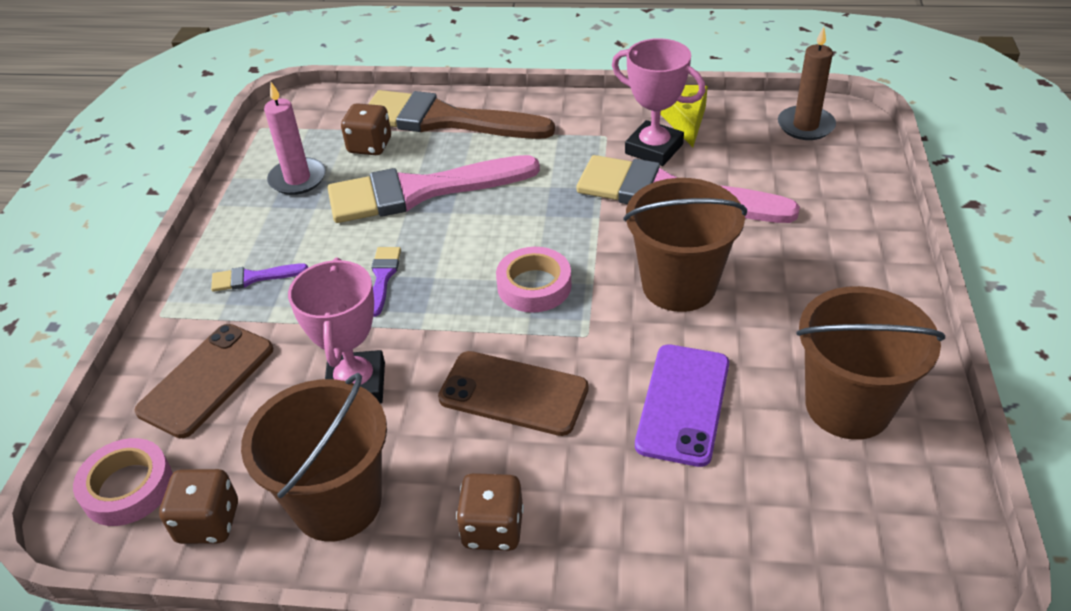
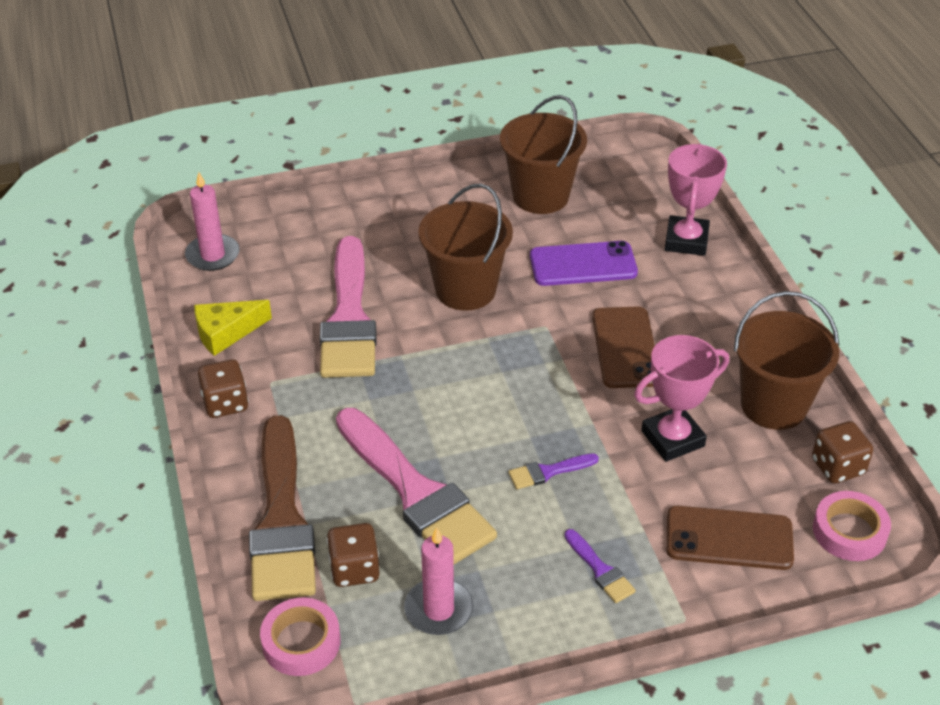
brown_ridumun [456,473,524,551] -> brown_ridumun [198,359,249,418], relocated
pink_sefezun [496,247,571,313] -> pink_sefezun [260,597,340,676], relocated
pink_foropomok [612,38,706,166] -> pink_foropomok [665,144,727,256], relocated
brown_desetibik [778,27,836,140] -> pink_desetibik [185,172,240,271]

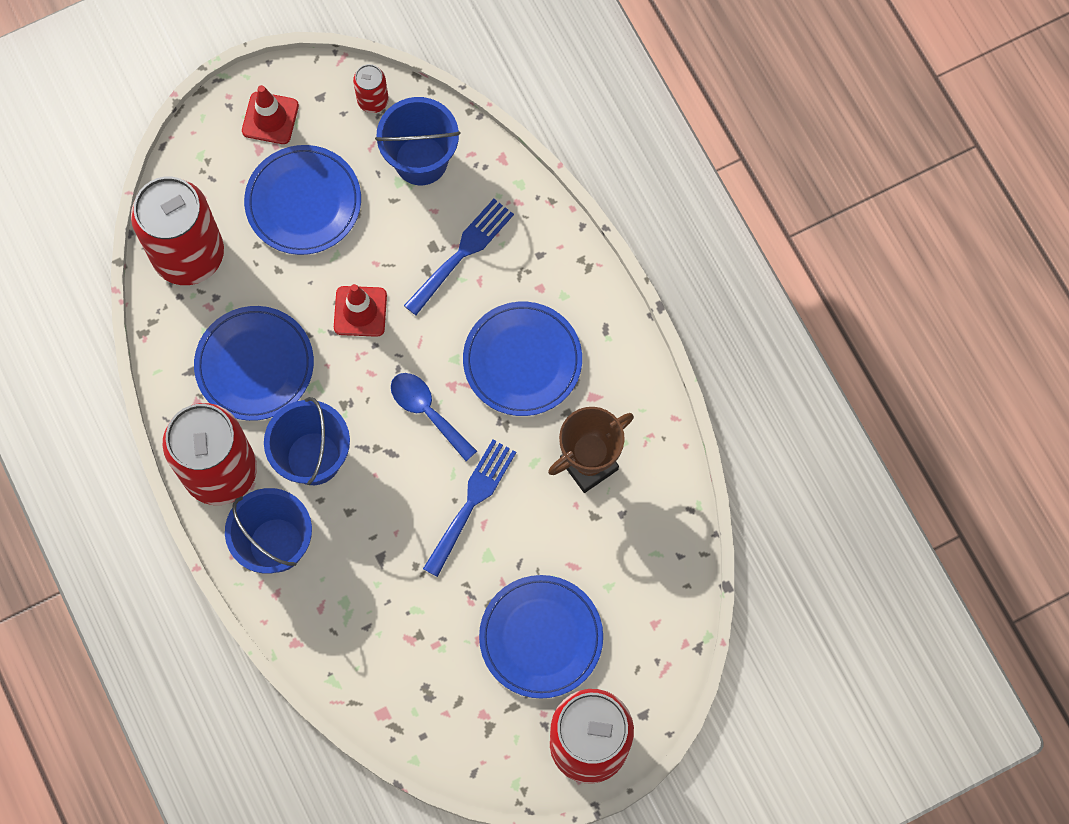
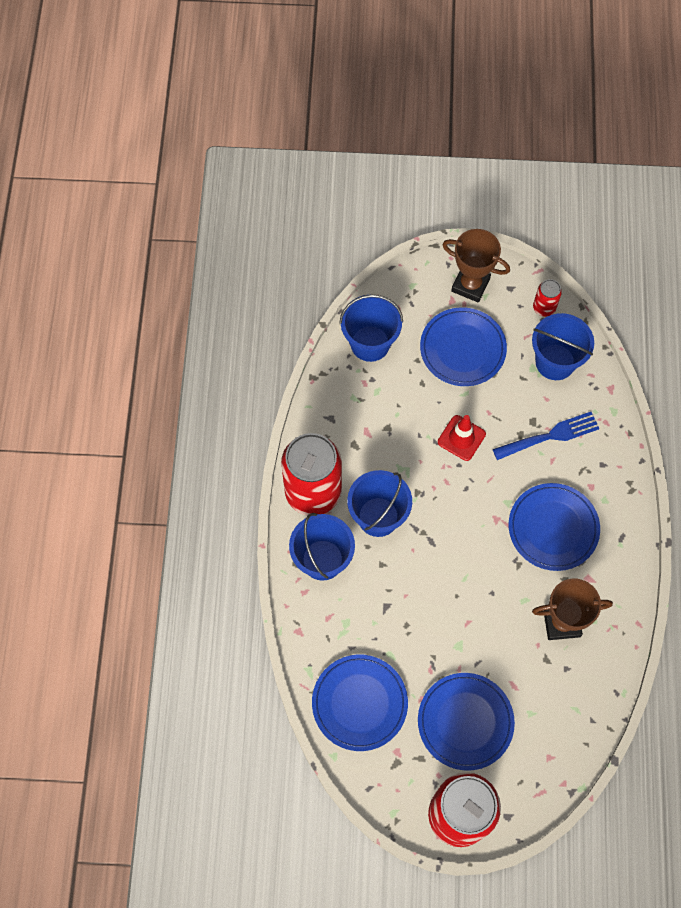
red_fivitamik [131,177,224,285] -> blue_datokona [339,295,403,362]
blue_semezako [194,306,314,421] -> blue_semezako [312,654,408,751], relocated
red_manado [242,85,299,144] -> brown_foropomok [443,229,510,302]
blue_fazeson [391,373,477,461] -> none
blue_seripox [423,440,516,577] -> none

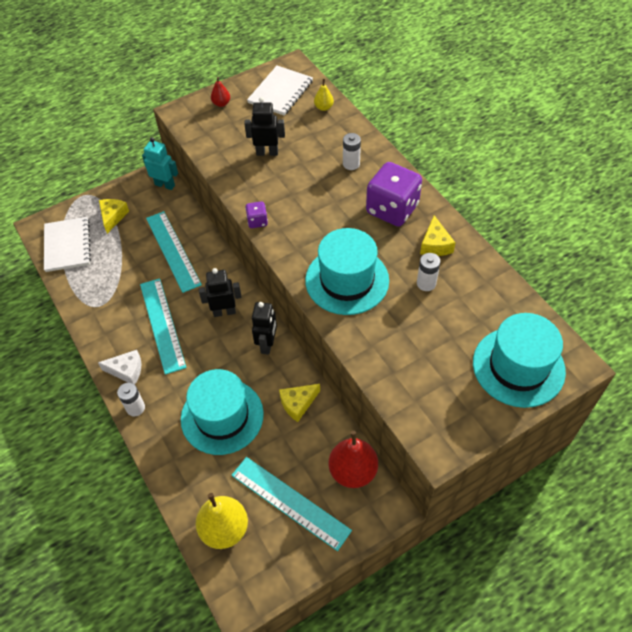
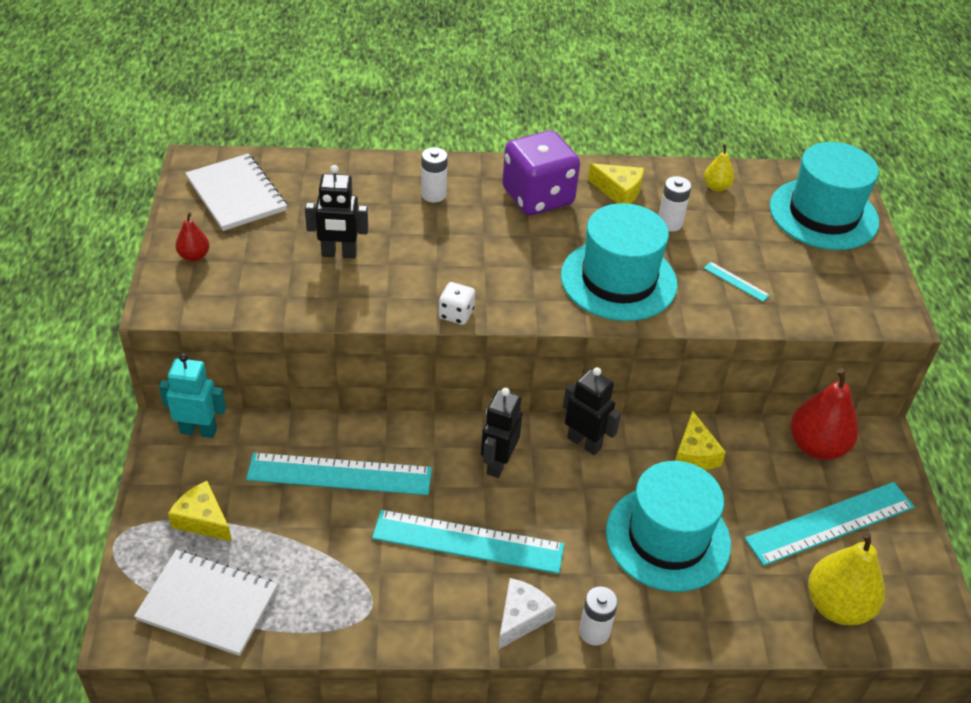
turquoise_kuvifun [142,137,178,190] -> turquoise_kuvifun [159,353,226,438], 45 degrees clockwise
black_kuvifun [244,97,285,156] -> black_kuvifun [305,165,368,259], 120 degrees counterclockwise
purple_ridumun [245,201,268,228] -> white_ridumun [439,282,475,325]
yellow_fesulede [314,79,334,111] -> yellow_fesulede [704,144,734,191], relocated
none -> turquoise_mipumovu [704,262,770,302]

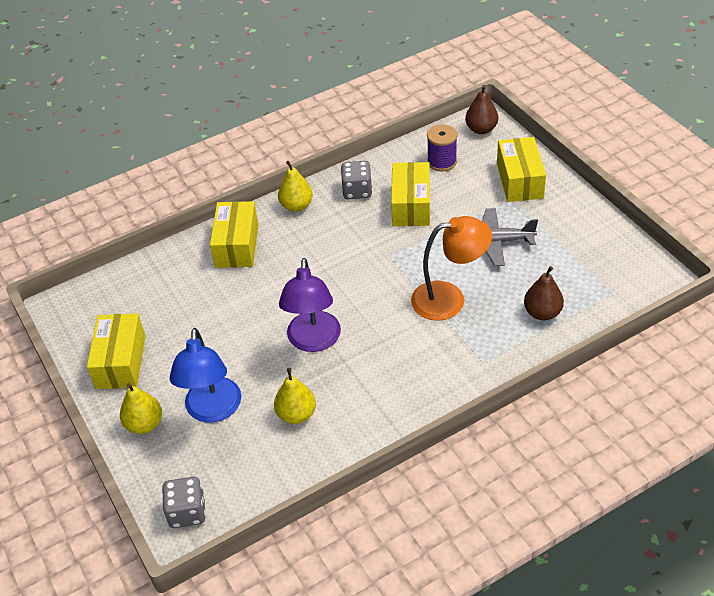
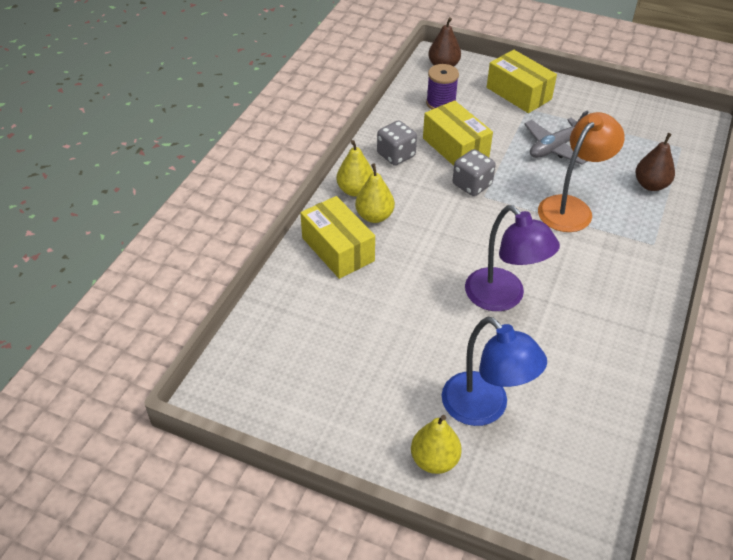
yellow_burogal [87,313,146,389] -> none
grey_ridumun [162,477,206,528] -> grey_ridumun [453,149,496,196], relocated
yellow_fesulede [274,368,316,424] -> yellow_fesulede [355,164,395,223], relocated

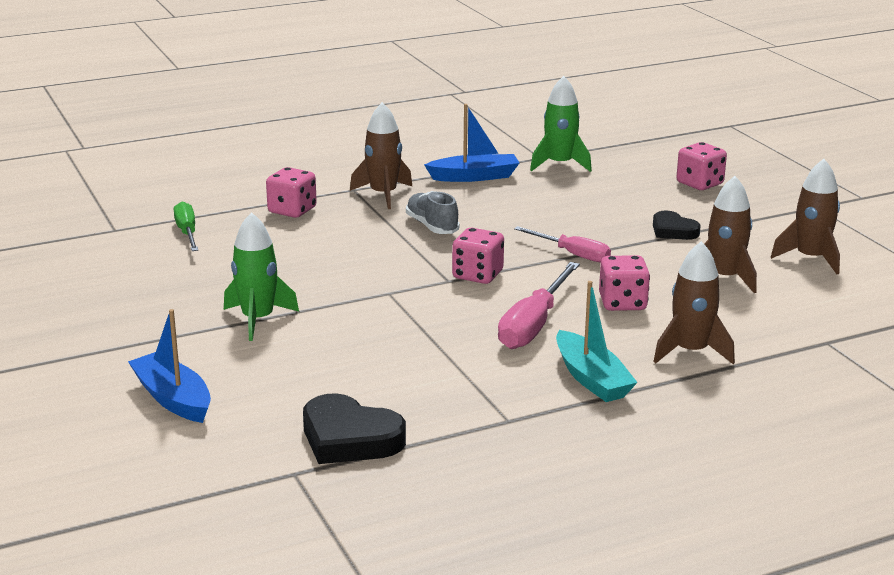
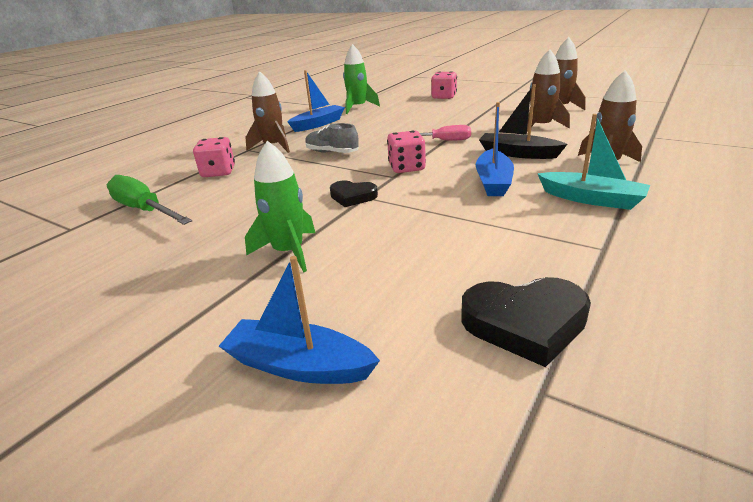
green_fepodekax [174,202,198,251] -> green_fepodekax [107,175,192,225], x1.52
pink_fepodekax [498,262,580,349] -> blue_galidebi [476,102,514,196]
pink_ridumun [599,255,650,311] -> black_galidebi [479,84,567,159]
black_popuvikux [653,211,701,240] -> black_popuvikux [330,181,378,207], relocated

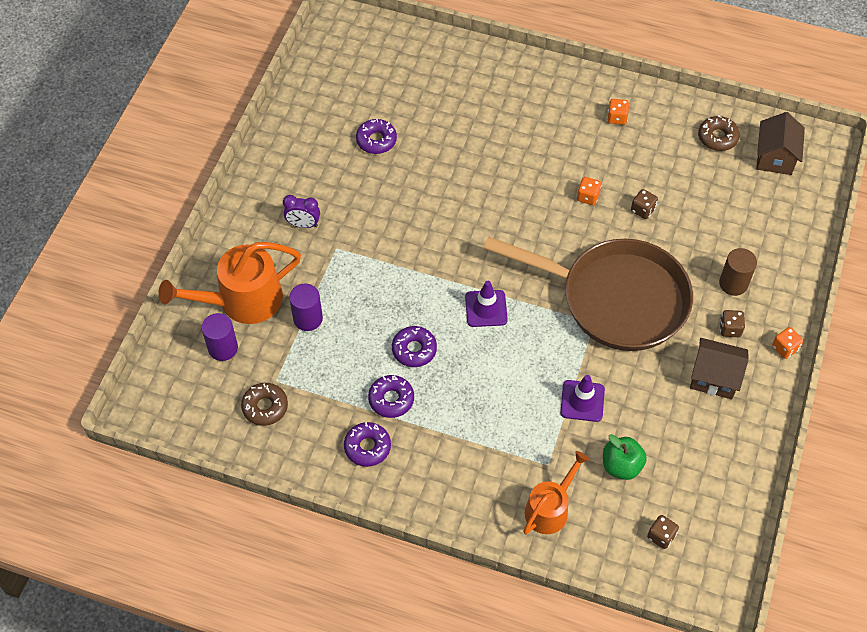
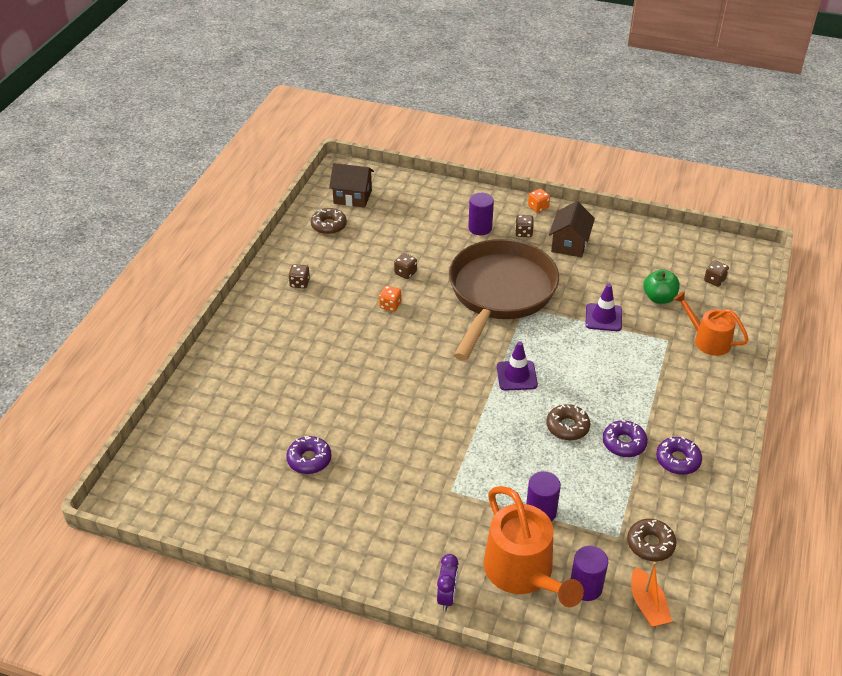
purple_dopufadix [283,195,320,228] -> purple_dopufadix [437,554,458,611], relocated
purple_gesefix [392,326,437,367] -> brown_gesefix [546,404,590,440]
orange_ridumun [607,99,629,125] -> brown_ridumun [288,264,310,288]
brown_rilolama [719,248,757,296] -> purple_rilolama [468,193,494,235]
none -> orange_galidebi [631,562,672,627]

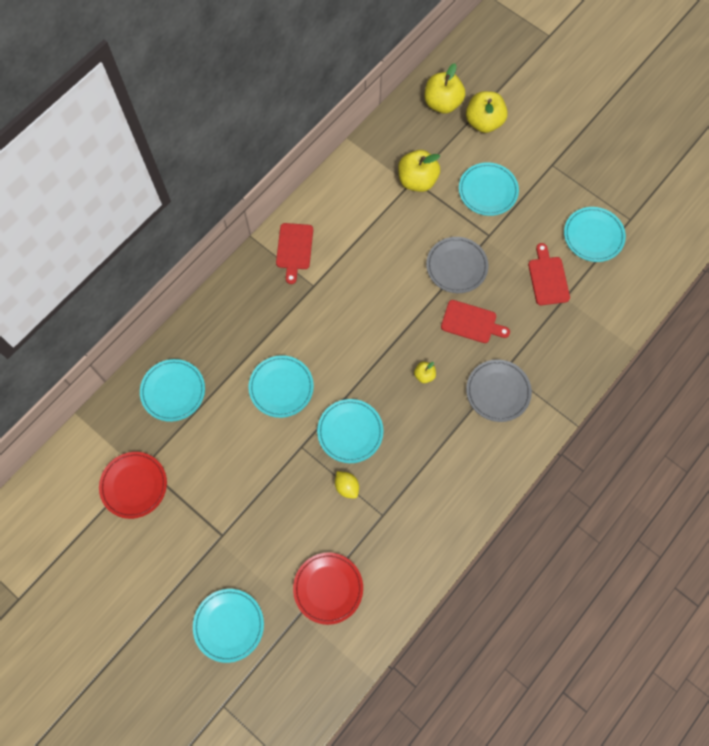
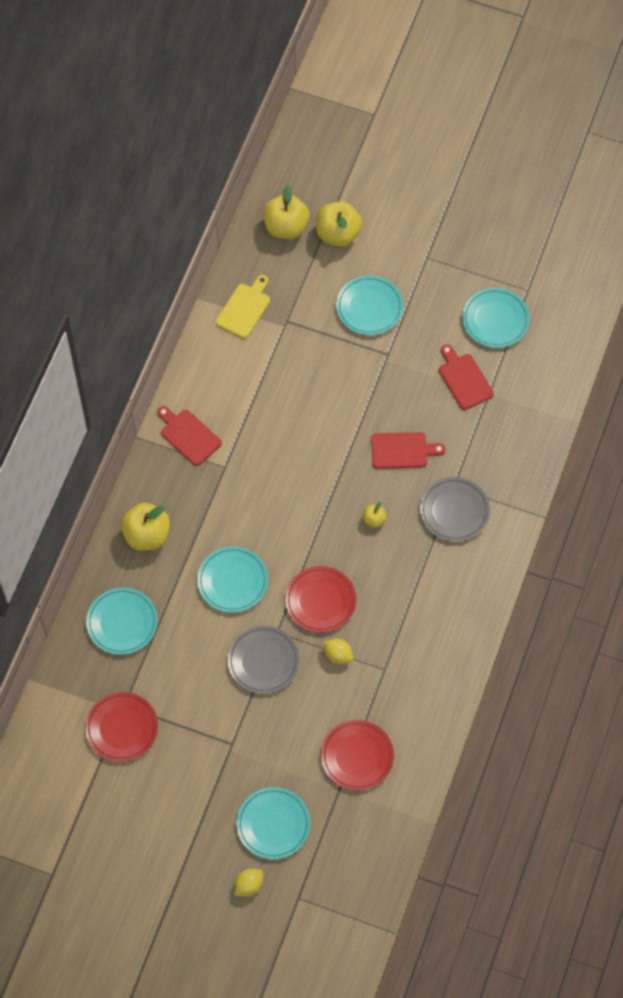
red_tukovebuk [276,223,313,284] -> red_tukovebuk [157,406,222,466], 150 degrees clockwise
turquoise_semezako [317,399,384,463] -> red_semezako [285,566,356,633]
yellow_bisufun [398,150,440,192] -> yellow_bisufun [121,503,170,551], relocated
grey_semezako [426,237,489,293] -> grey_semezako [228,626,299,694], relocated
none -> yellow_tukovebuk [216,275,270,338]
none -> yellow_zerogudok [235,869,263,896]

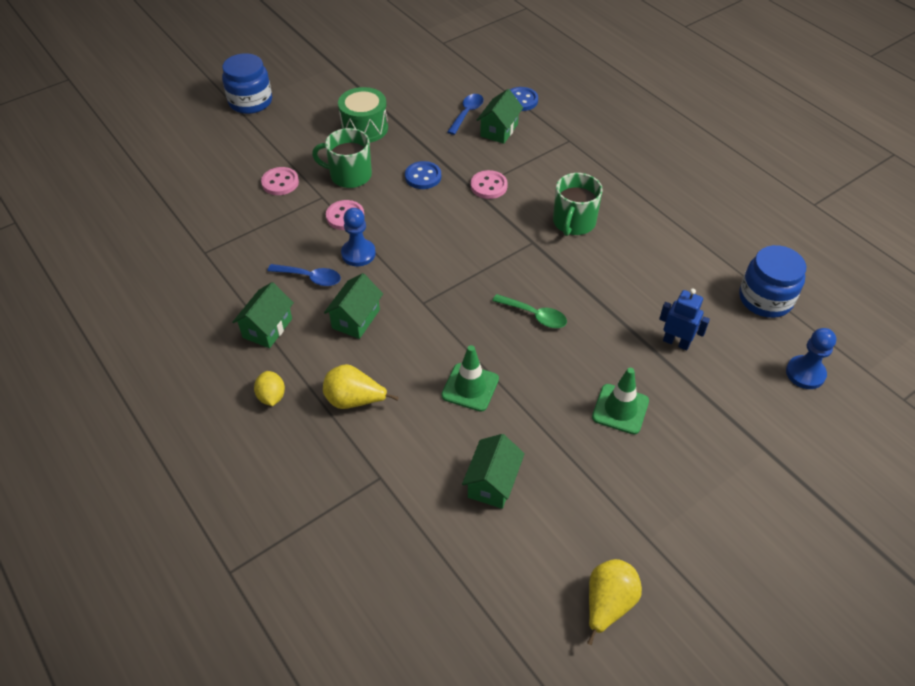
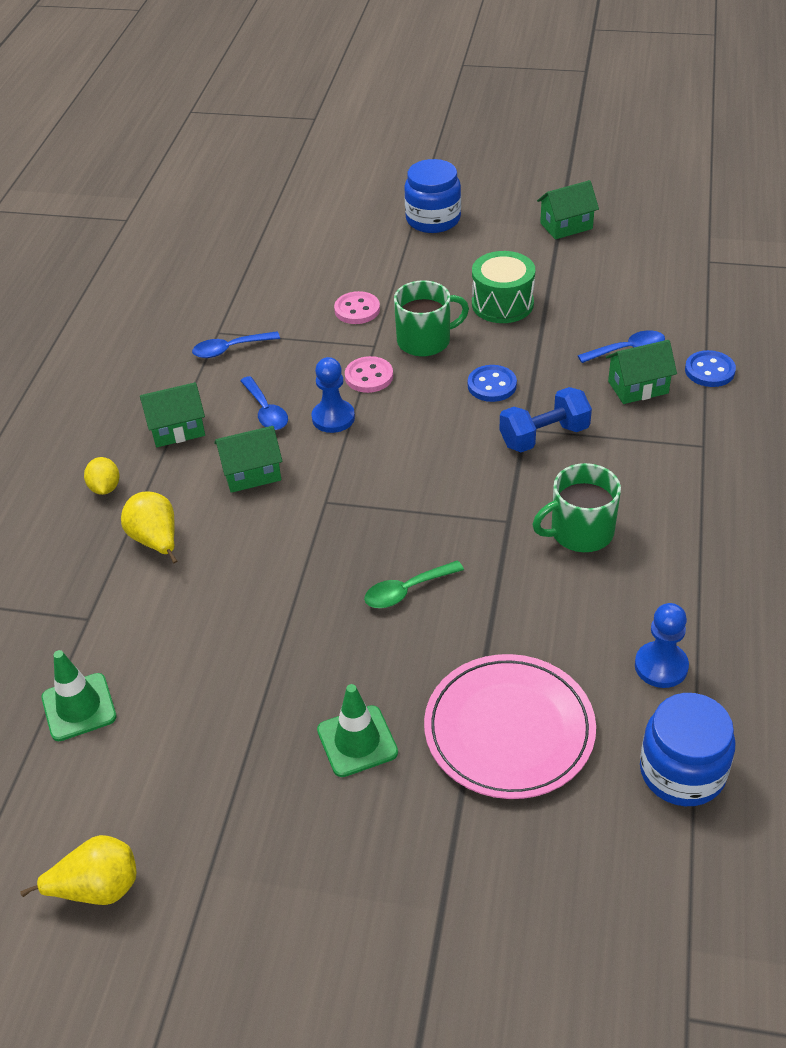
yellow_zerogudok [254,371,285,406] -> yellow_zerogudok [84,457,120,495], 45 degrees counterclockwise
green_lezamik [312,128,372,188] -> green_lezamik [394,280,469,357], 105 degrees clockwise
green_manado [441,345,499,412] -> green_manado [42,650,117,741], relocated
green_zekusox [462,434,525,509] -> green_zekusox [537,180,599,239], relocated
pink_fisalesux [471,170,508,199] -> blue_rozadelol [499,387,592,452]
green_fazeson [492,294,567,328] -> green_fazeson [364,560,464,608], 75 degrees clockwise
blue_kuvifun [659,288,710,350] -> pink_semezako [424,654,596,799]
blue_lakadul [786,328,836,389] -> blue_lakadul [635,603,689,688], relocated
none -> blue_fazeson [192,331,280,358]

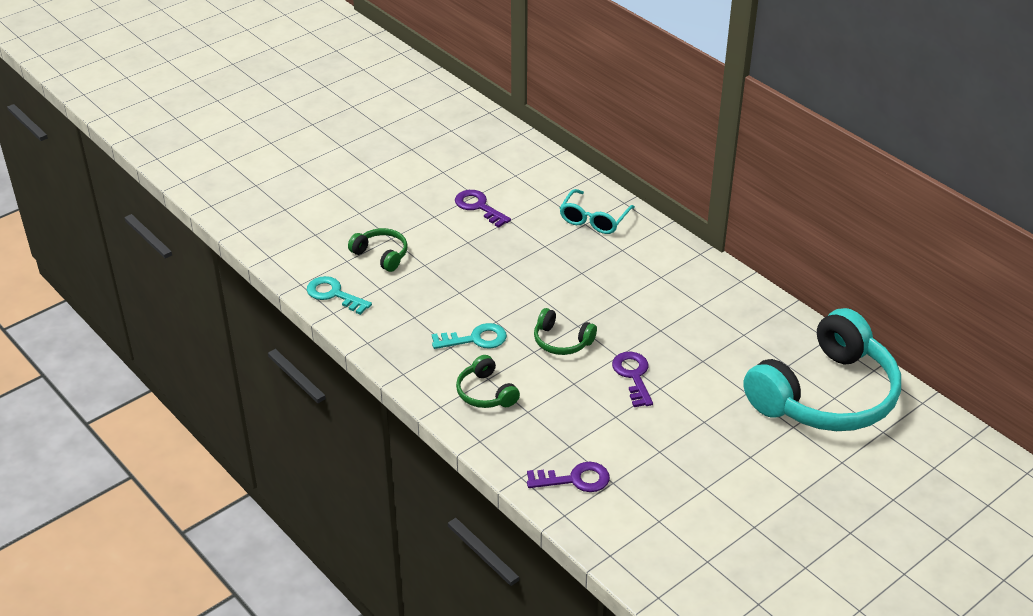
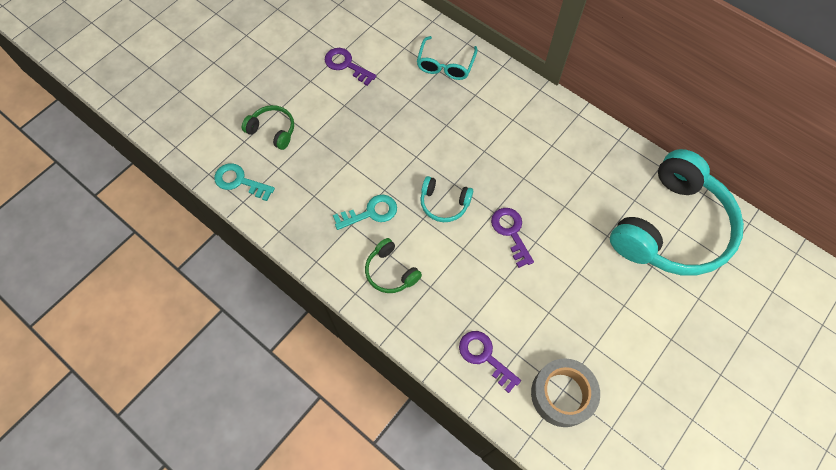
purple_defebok [527,462,610,492] -> purple_defebok [459,331,521,393], 120 degrees counterclockwise
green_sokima [534,308,597,355] -> turquoise_sokima [420,176,473,222]
none -> grey_sefezun [531,358,600,427]

